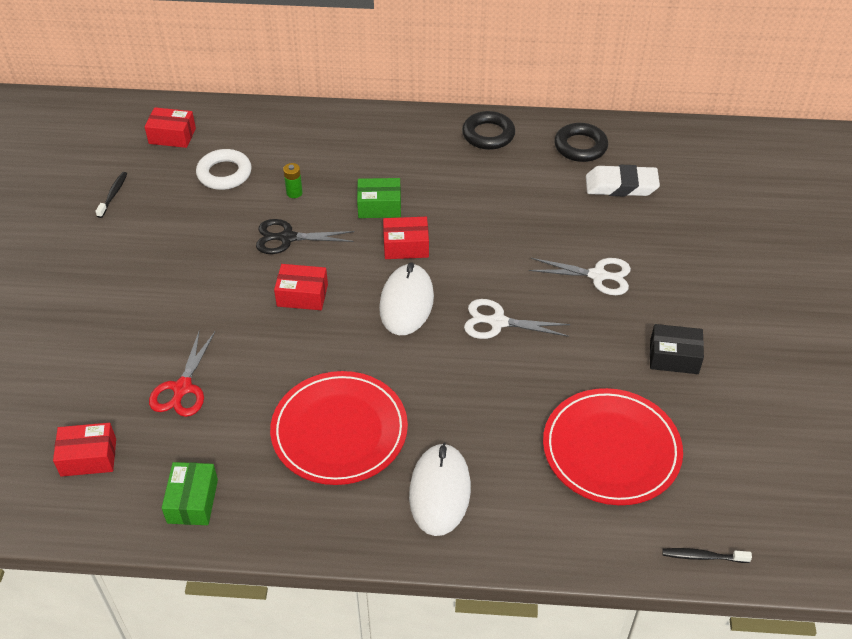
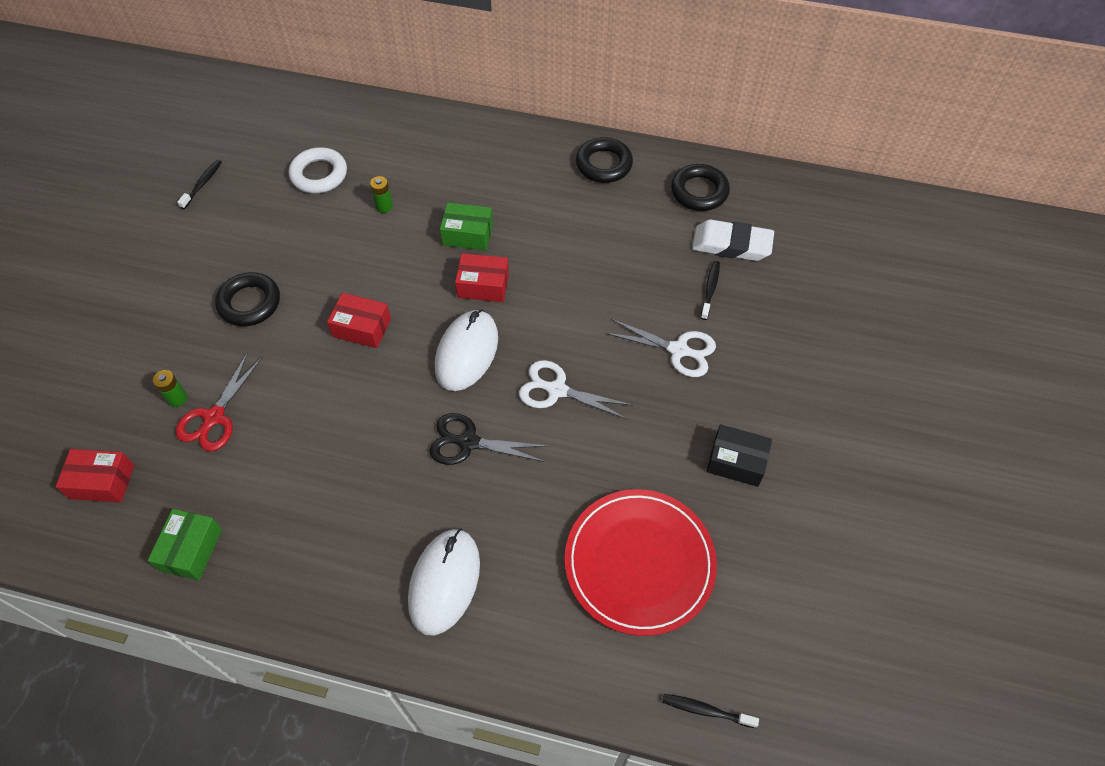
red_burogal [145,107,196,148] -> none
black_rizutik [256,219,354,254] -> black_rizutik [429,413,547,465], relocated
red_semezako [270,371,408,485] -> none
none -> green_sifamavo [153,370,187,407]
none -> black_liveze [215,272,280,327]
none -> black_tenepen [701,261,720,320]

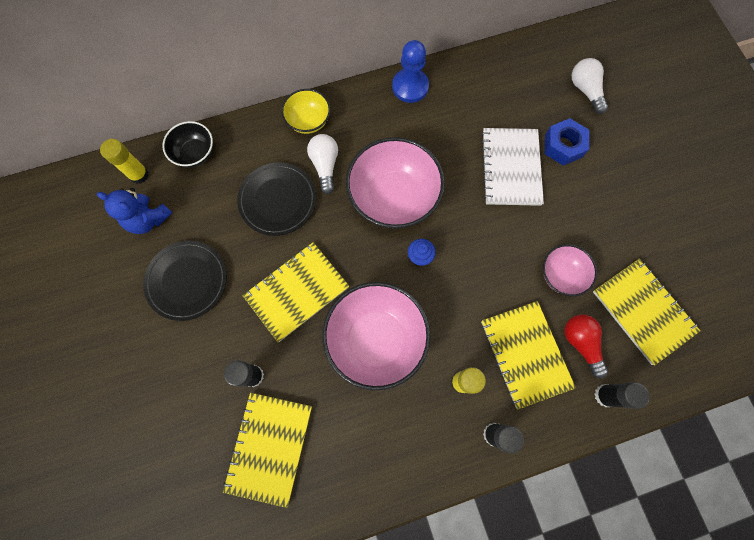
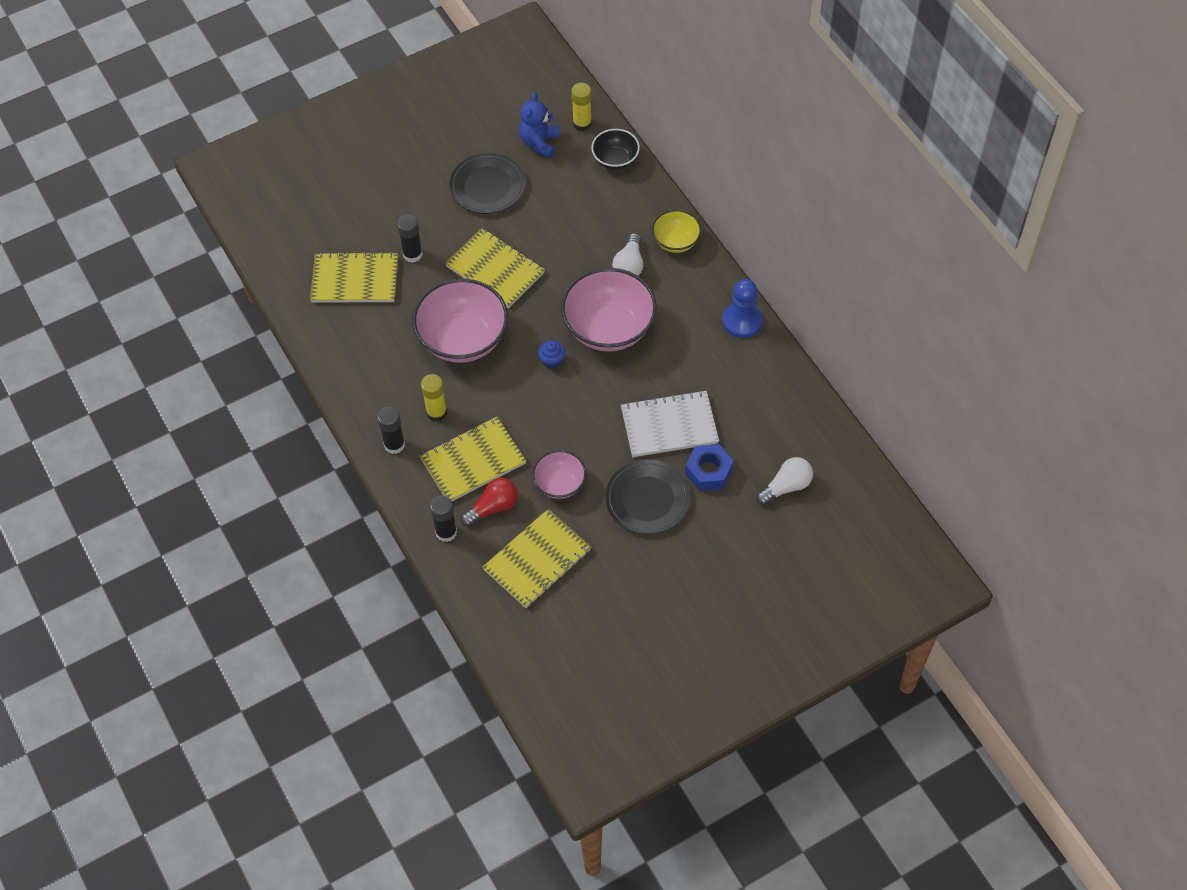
black_semezako [237,162,316,236] -> black_semezako [605,460,690,535], relocated
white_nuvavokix [307,134,338,194] -> white_nuvavokix [612,233,643,276], 120 degrees clockwise

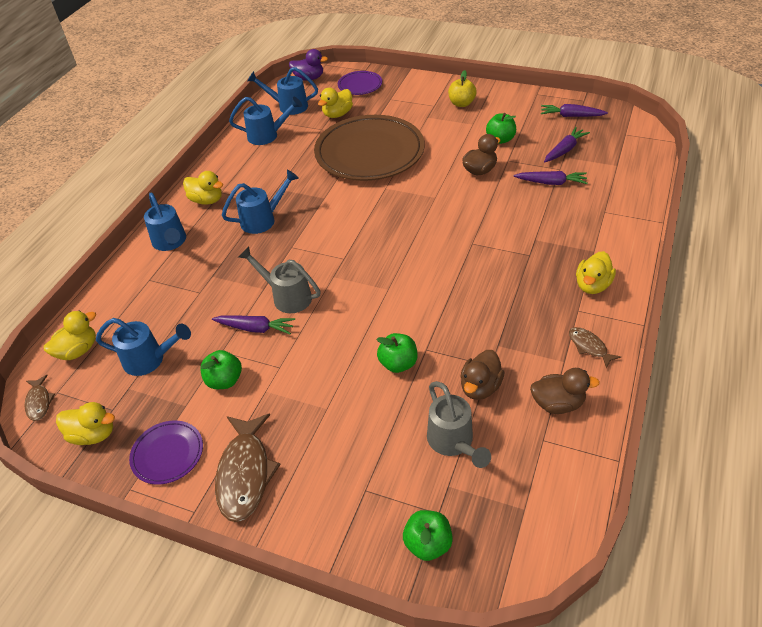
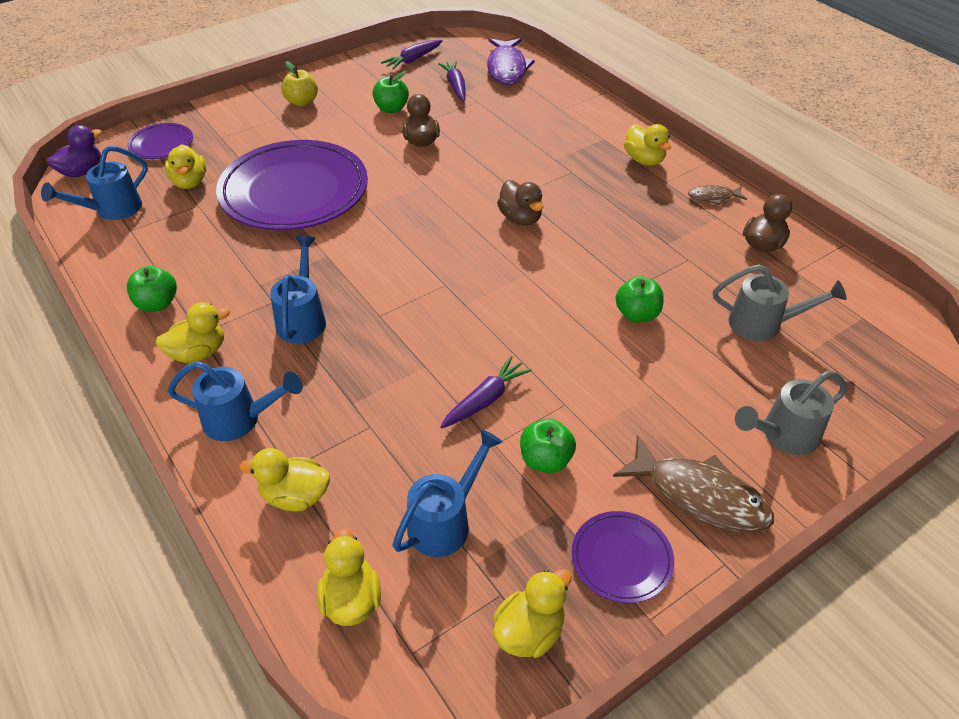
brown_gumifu [25,375,55,421] -> none
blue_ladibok [229,97,302,145] -> none
grey_ladibok [238,246,321,313] -> grey_ladibok [735,371,847,455], relocated
brown_semezako [314,115,425,181] -> purple_semezako [216,140,368,230]
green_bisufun [403,510,453,561] -> green_bisufun [127,266,177,312], relocated
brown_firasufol [460,350,505,400] -> brown_firasufol [497,180,543,226], relocated
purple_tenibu [514,171,588,185] -> none
none -> yellow_firasufol [239,448,330,512]
none -> purple_gumifu [487,38,535,85]

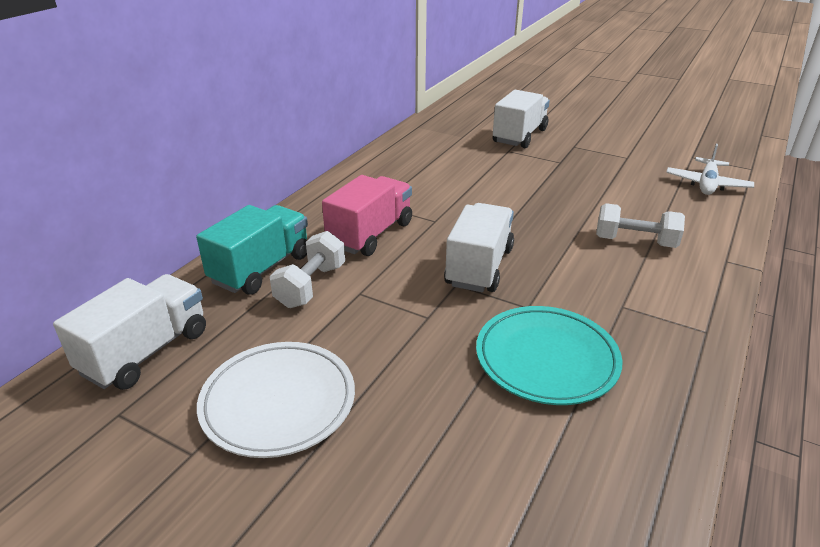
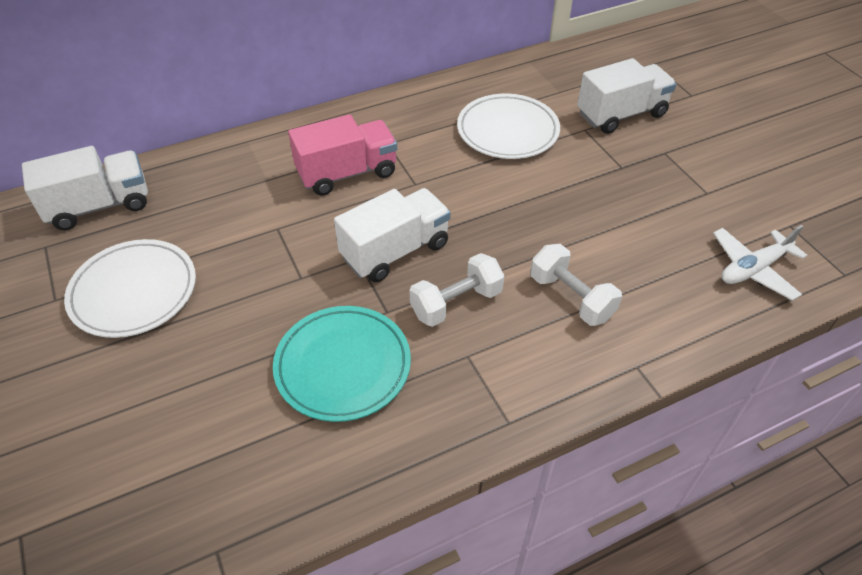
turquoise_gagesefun [196,205,308,295] -> none
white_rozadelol [270,231,345,308] -> white_rozadelol [409,253,504,327], relocated
none -> white_semezako [457,94,560,159]

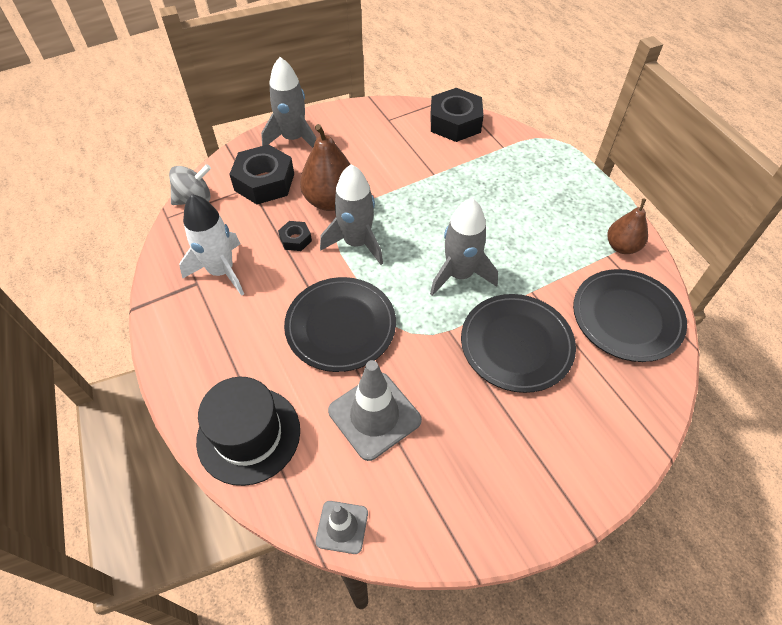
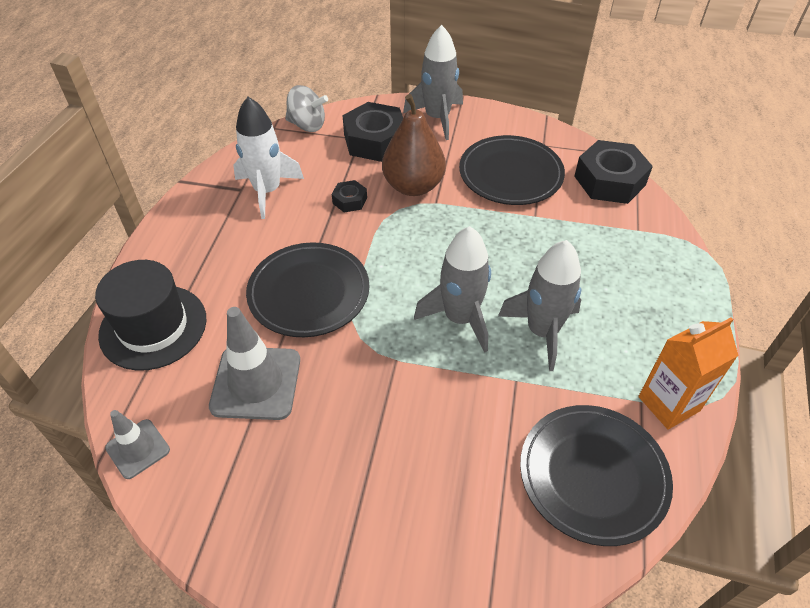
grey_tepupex [320,164,383,265] -> grey_tepupex [498,240,581,371], relocated
black_semezako [461,294,576,393] -> black_semezako [459,135,565,205], relocated
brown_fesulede [607,199,648,254] -> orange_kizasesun [638,317,739,429]

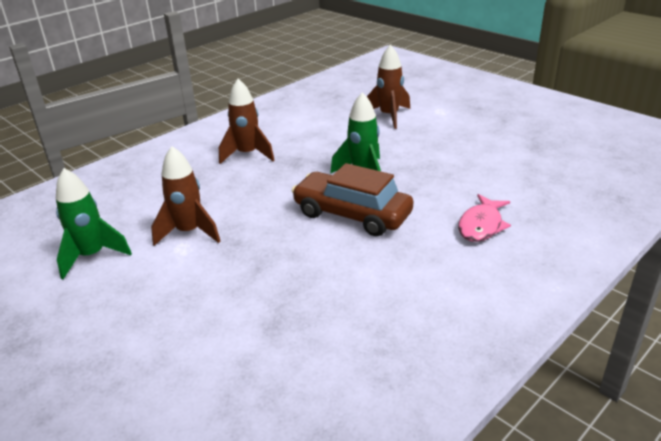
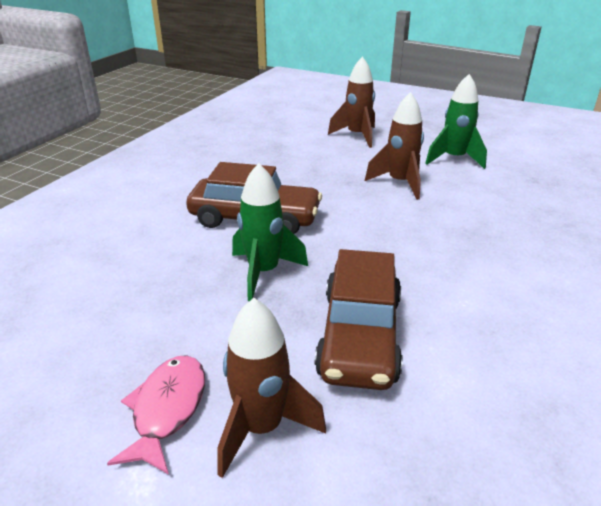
brown_tepupex [219,79,274,164] -> brown_tepupex [328,56,375,148], relocated
pink_gumifu [458,194,511,242] -> pink_gumifu [107,355,205,475], relocated
none -> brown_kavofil [315,249,403,390]

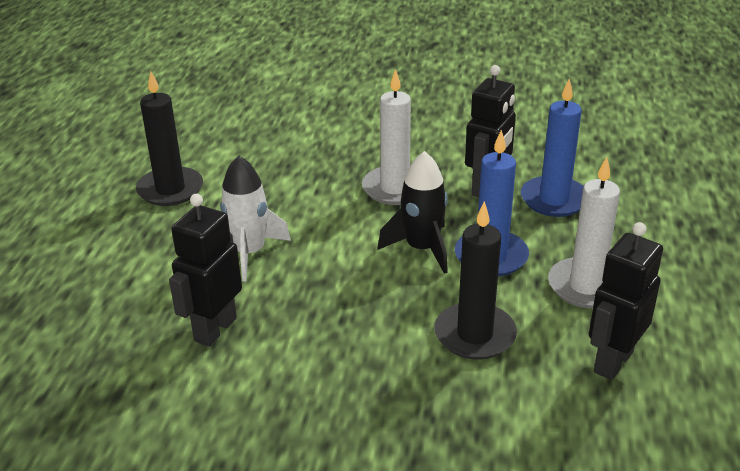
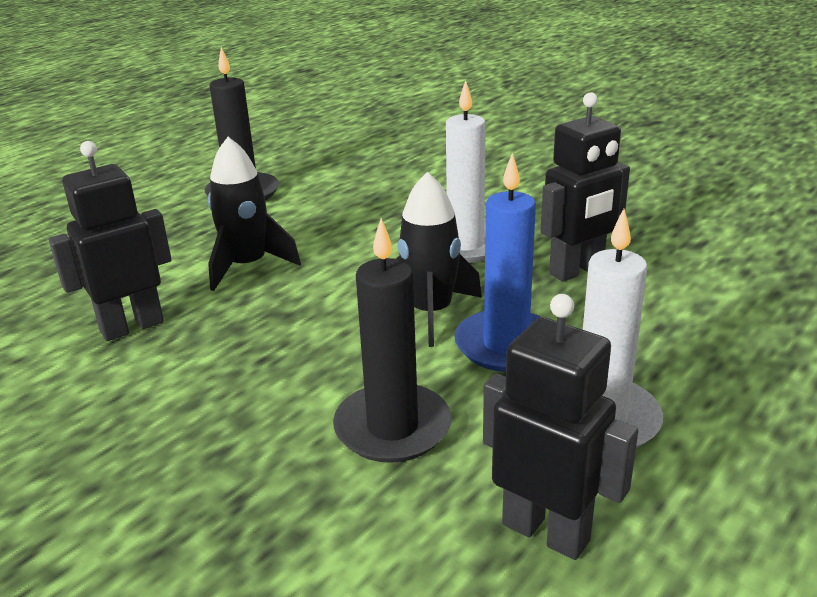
white_tepupex [220,155,291,281] -> black_tepupex [208,137,301,291]
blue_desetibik [521,78,584,217] -> none
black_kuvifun [589,222,663,380] -> black_kuvifun [483,294,639,560], 60 degrees clockwise

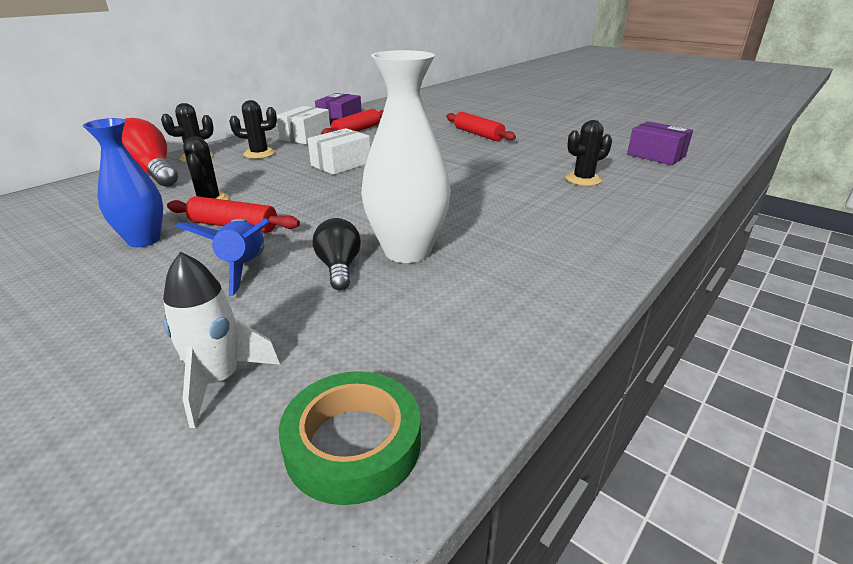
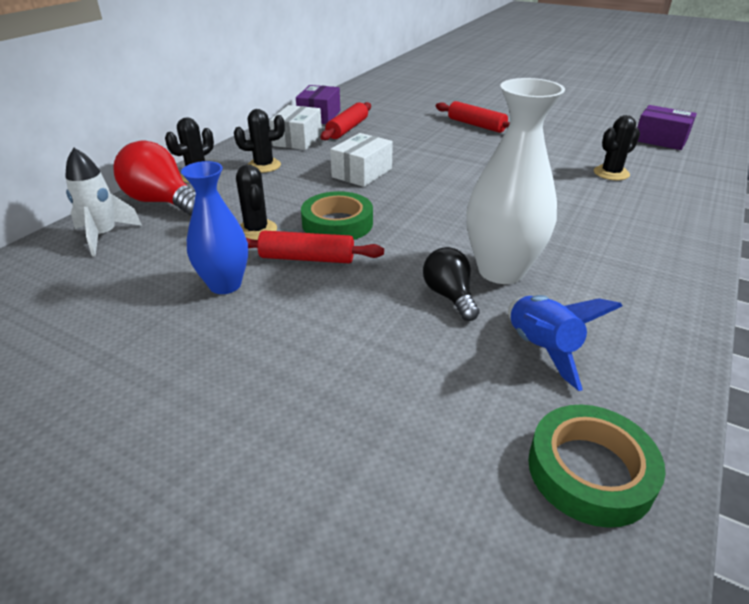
white_tepupex [163,252,280,428] -> white_tepupex [65,148,142,256], relocated
blue_tepupex [176,218,270,296] -> blue_tepupex [508,295,622,391], relocated
none -> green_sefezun [301,191,373,240]

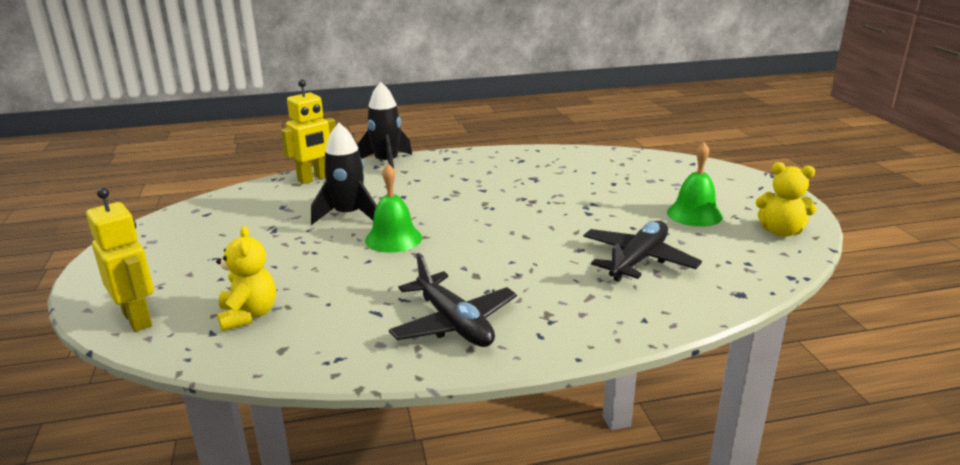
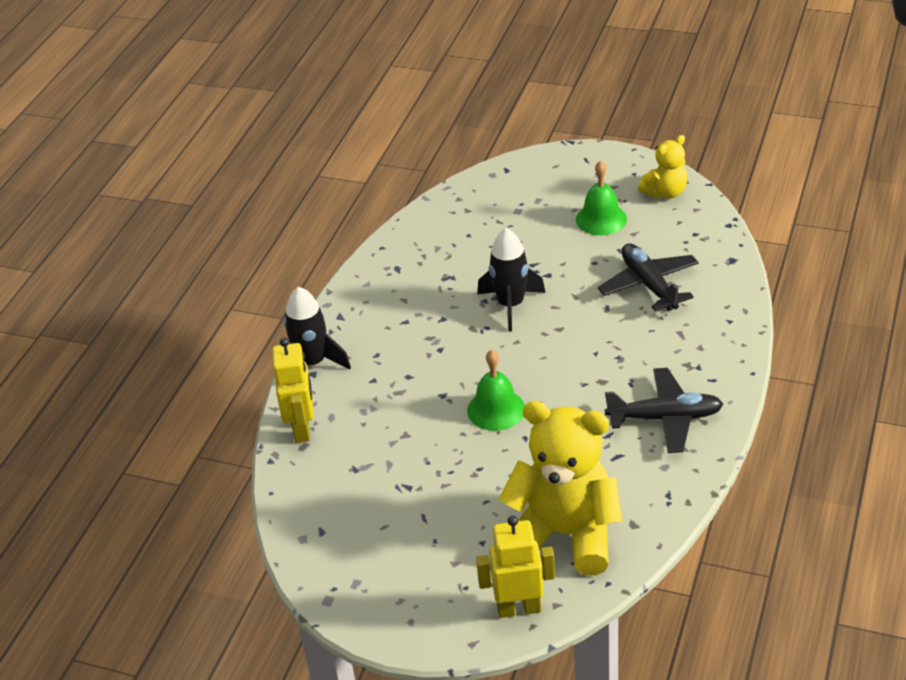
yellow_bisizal [216,226,276,331] -> yellow_bisizal [499,401,622,576], x1.94
black_tepupex [311,123,377,224] -> black_tepupex [477,228,546,331], relocated

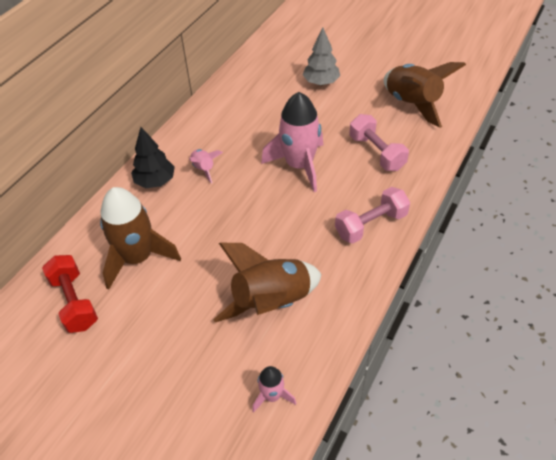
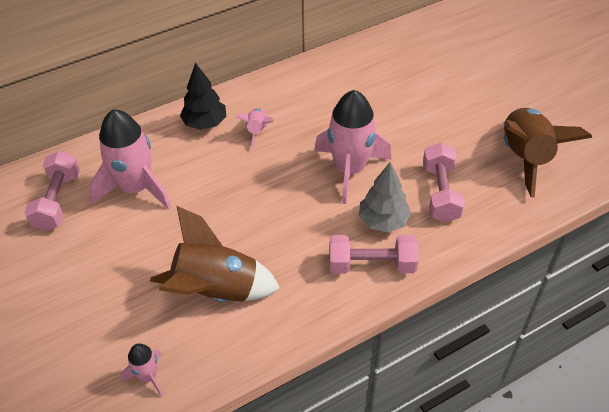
red_rozadelol [42,255,98,333] -> pink_rozadelol [24,151,80,231]
brown_tepupex [100,187,181,290] -> pink_tepupex [89,109,171,209]
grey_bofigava [303,28,340,86] -> grey_bofigava [359,162,411,232], relocated

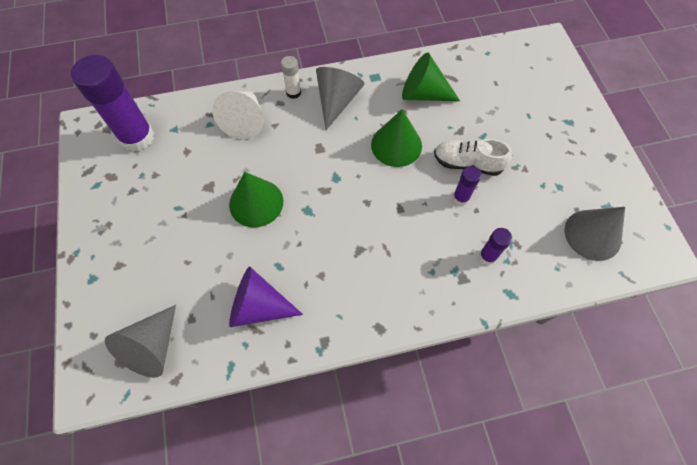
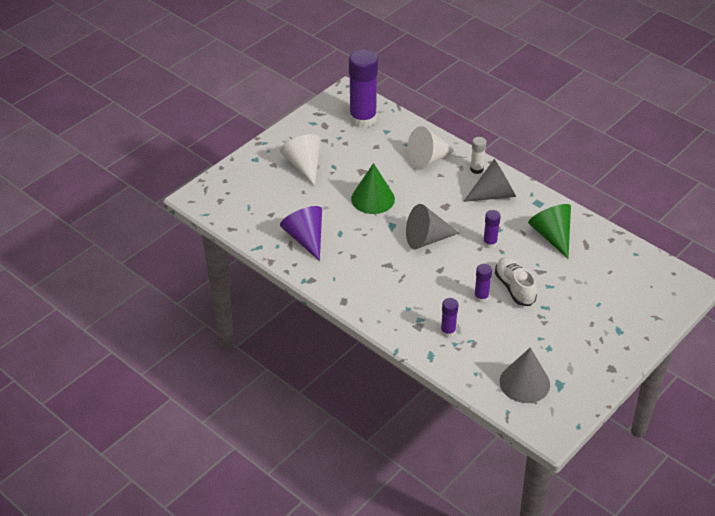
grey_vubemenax [105,305,176,378] -> grey_vubemenax [406,204,459,249], relocated
green_vubemenax [371,109,422,167] -> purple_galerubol [483,210,501,248]
none -> white_vubemenax [280,134,321,186]

